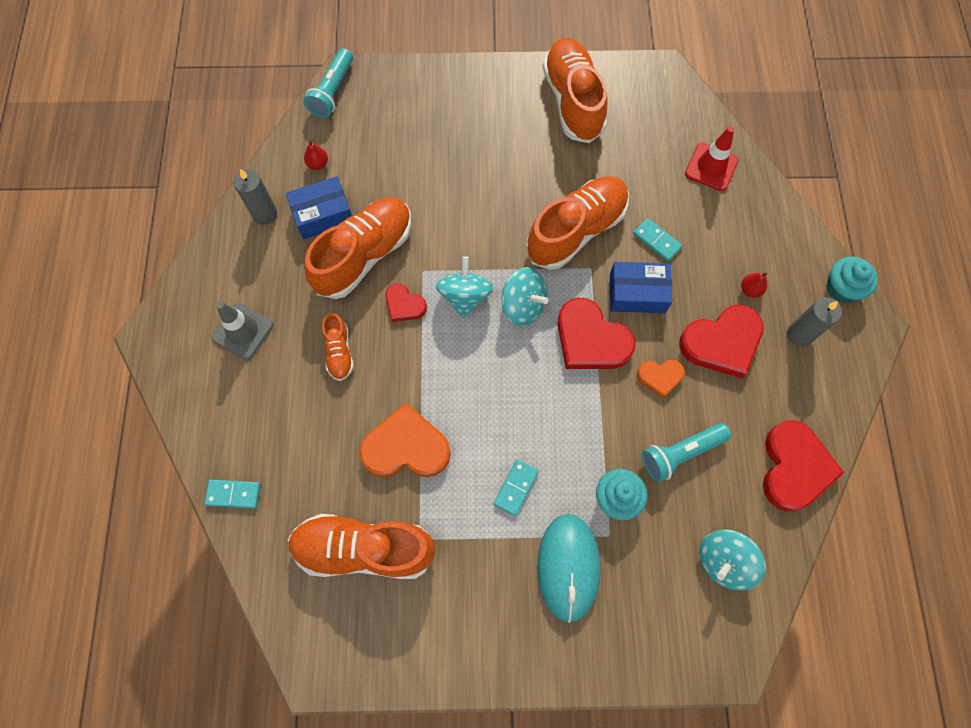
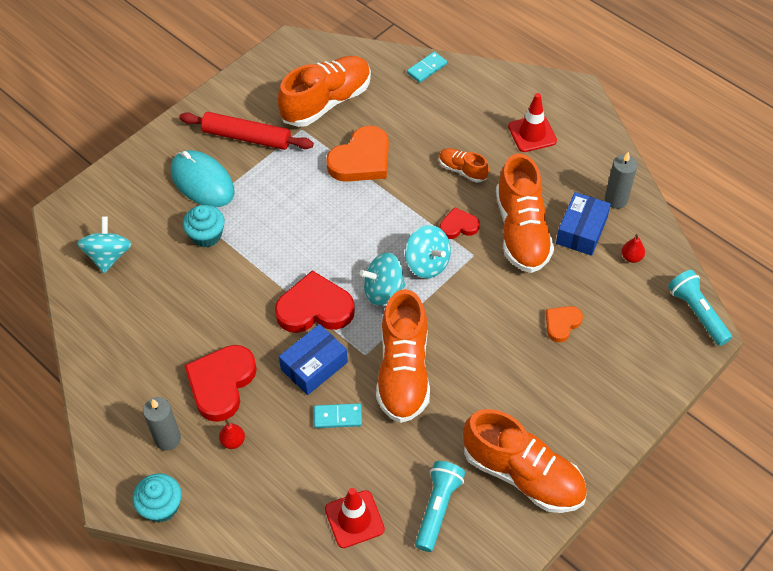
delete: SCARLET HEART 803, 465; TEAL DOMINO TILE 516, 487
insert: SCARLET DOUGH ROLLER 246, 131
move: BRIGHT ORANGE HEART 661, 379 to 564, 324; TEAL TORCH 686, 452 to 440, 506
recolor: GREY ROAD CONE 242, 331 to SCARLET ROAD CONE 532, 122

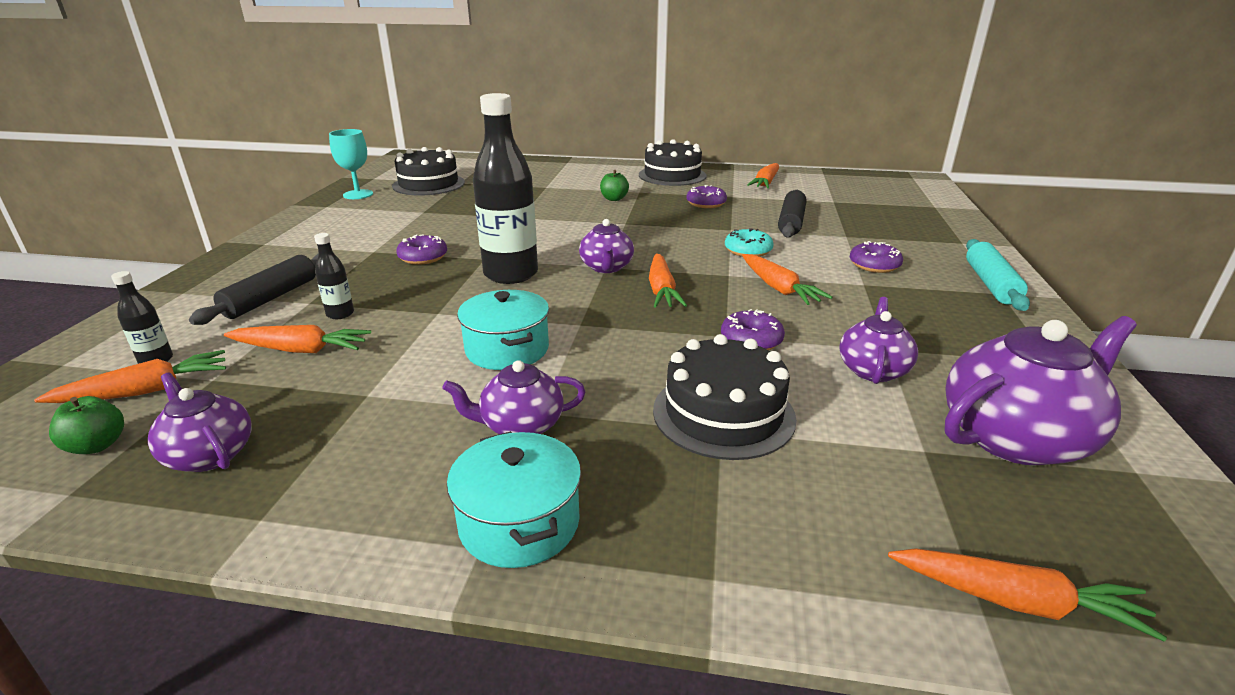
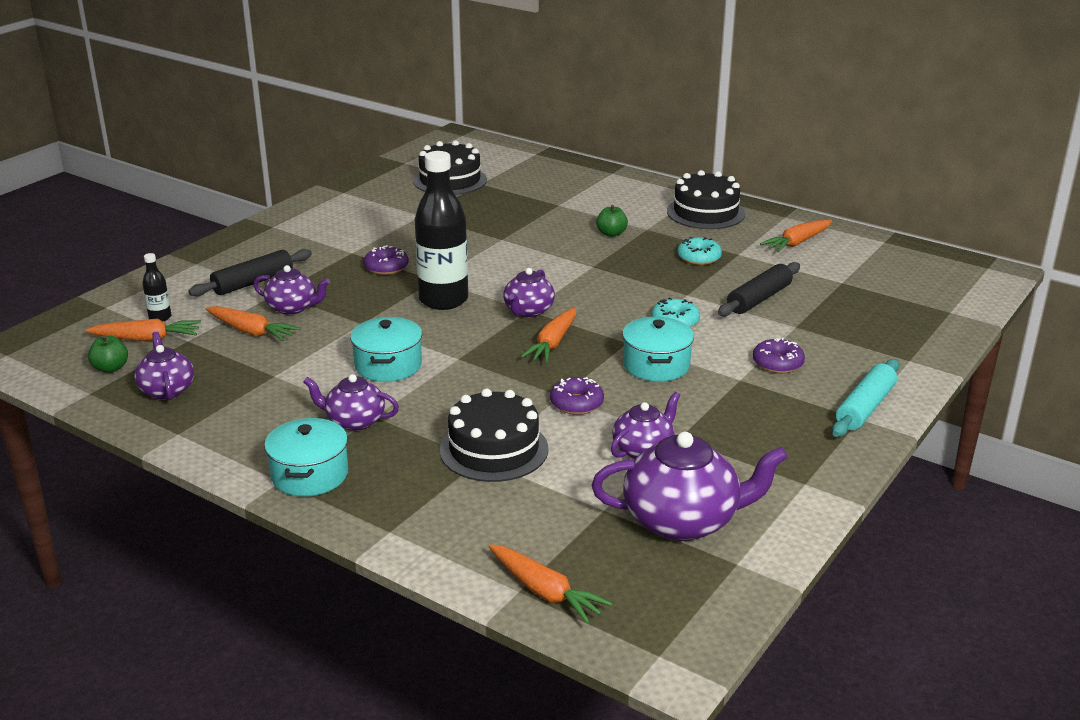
delete: TEAL CHALICE 351, 164
replace: BLACK DRINK BOTTLE 334, 276 to ROYAL PURPLE CHINA TEAPOT 291, 290; BRIGHT ORANGE ROOT VEGETABLE 787, 279 to TEAL POT 658, 349
recolor: ROYAL PURPLE GLAZED DONUT 707, 196 to TEAL GLAZED DONUT 700, 251

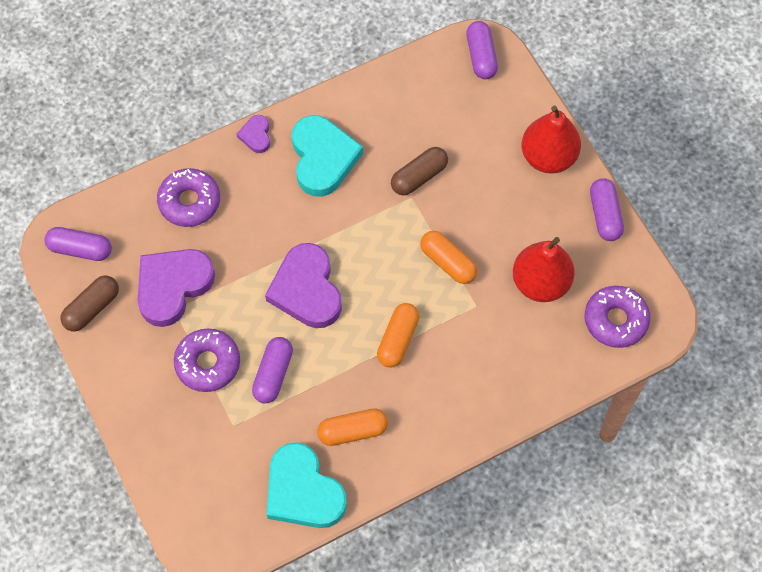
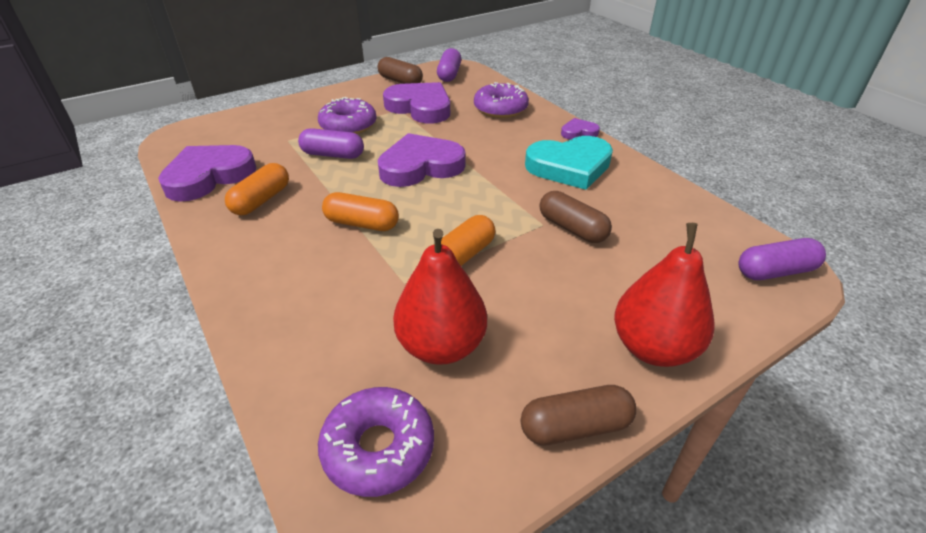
recolor: ROYAL PURPLE PILL 607, 209 to DARK BROWN PILL 578, 415; TEAL HEART 307, 485 to ROYAL PURPLE HEART 207, 173
rotate: BRIGHT ORANGE PILL 352, 427 = 257, 189 45 degrees clockwise

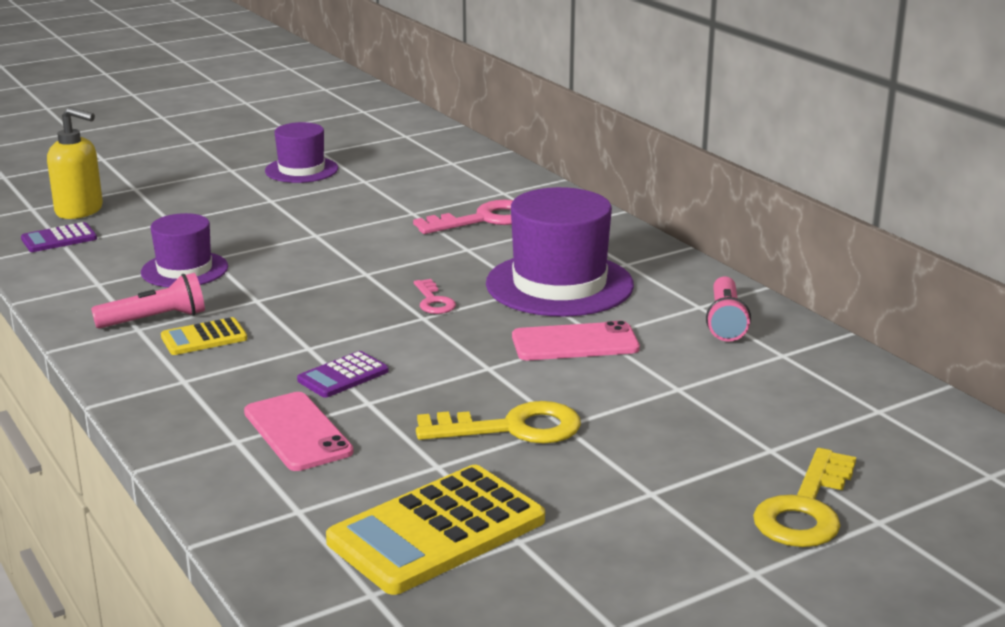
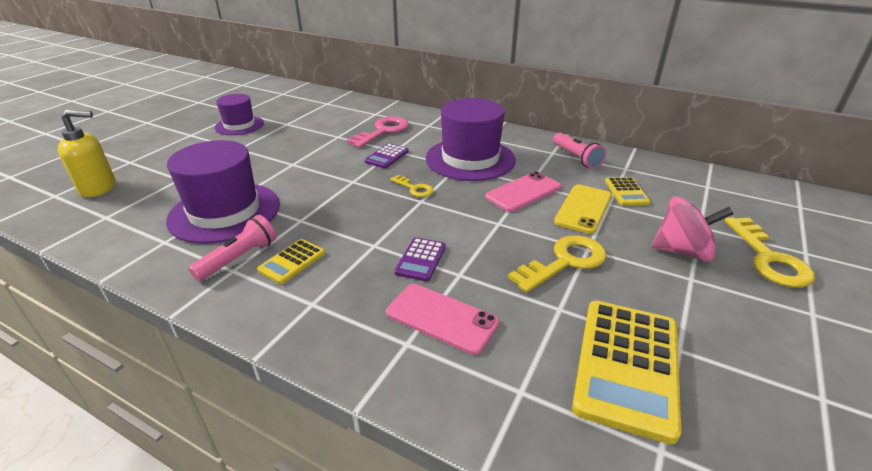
insert: YELLOW ADDING MACHINE 627, 191; YELLOW PHONE 583, 209; ROSY WHIRLIGIG 693, 229
move: ROYAL PURPLE ADDING MACHINE 59, 237 to 387, 155
recolor: ROSY DOOR KEY 435, 296 to YELLOW DOOR KEY 412, 186
resize: ROYAL PURPLE TALL HAT 184, 250 = 223, 192 x1.68

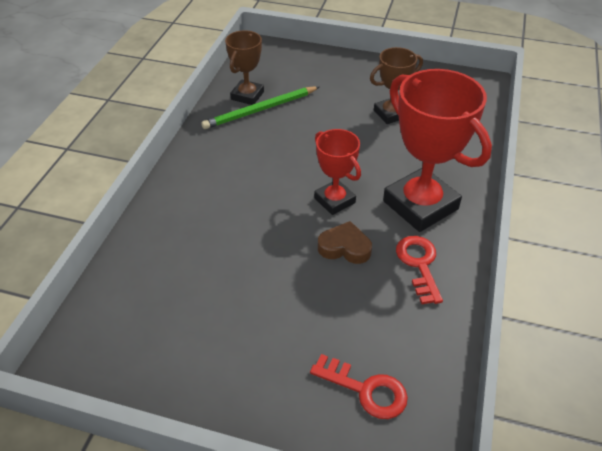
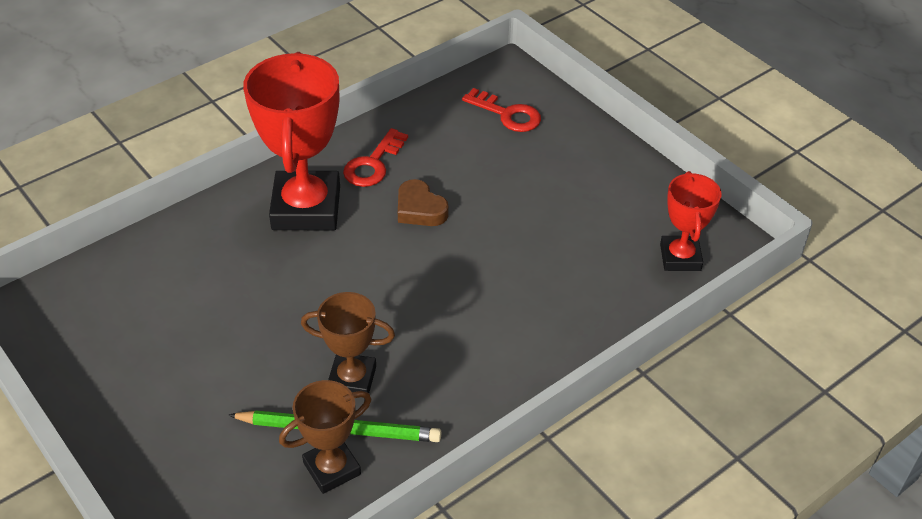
move: DARK BROWN TROPHY 396, 85 to 348, 342; SCARLET TROPHY 337, 172 to 691, 221
rotate: SCARLET DOOR KEY 359, 386 = 501, 110 150 degrees clockwise

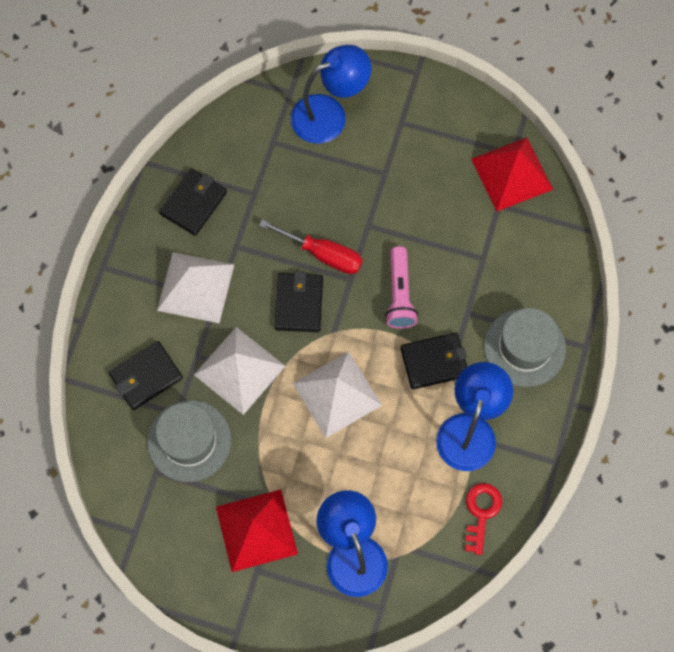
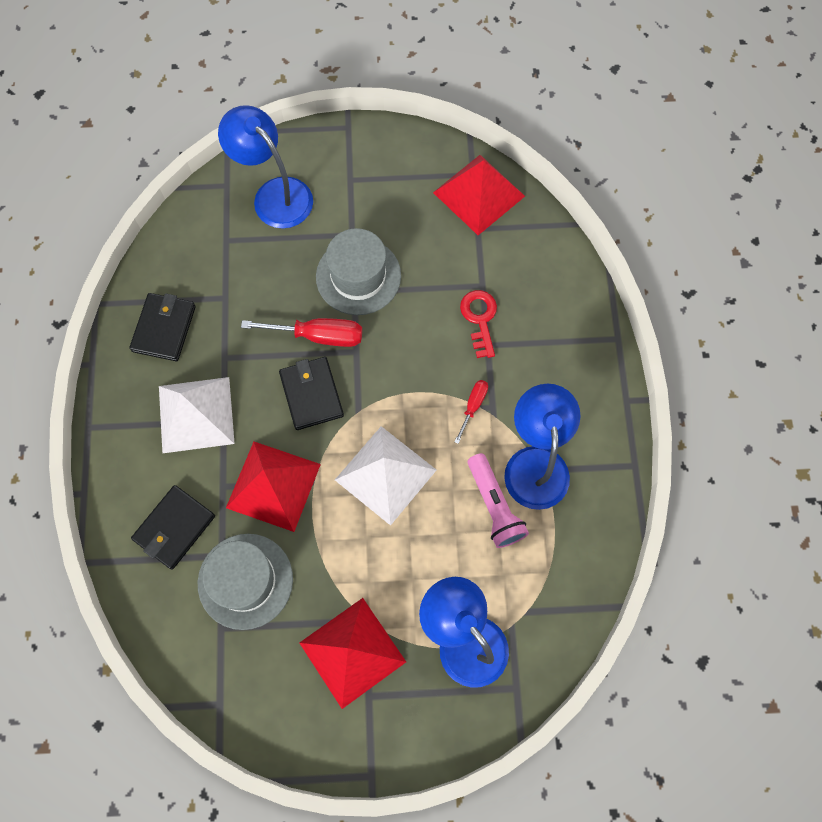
move: ROSY TORCH 401, 287 to 498, 500; GREY TALL HAT 525, 347 to 358, 271; SCARLET DOOR KEY 483, 519 to 478, 324
replace: BLACK CARD WALLET 433, 361 to SCARLET SCREWDRIVER 471, 412
recolor: PURE WHITE SOLID PYRAMID 239, 371 to SCARLET SOLID PYRAMID 273, 487
rotate: BLUE DESK LAMP 331, 94 = 265, 167 90 degrees counterclockwise

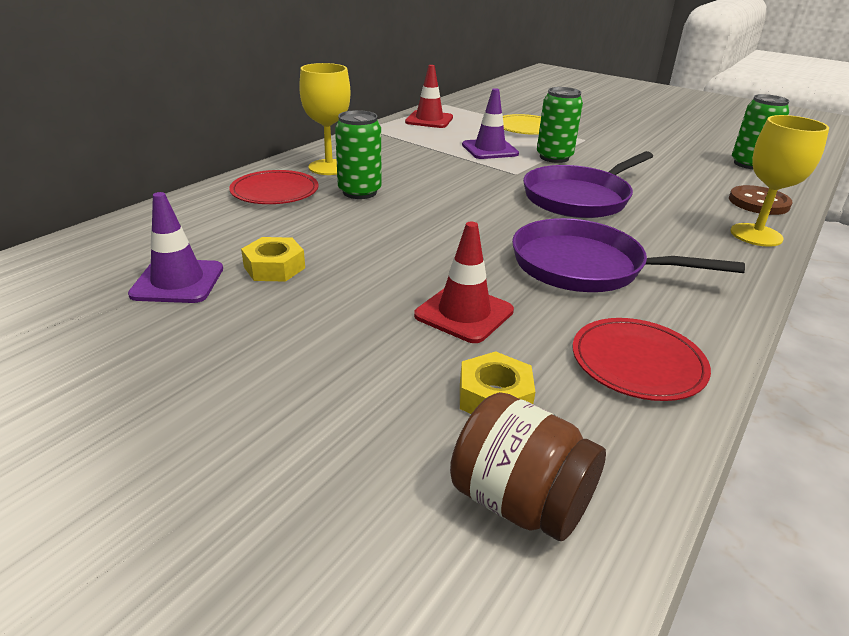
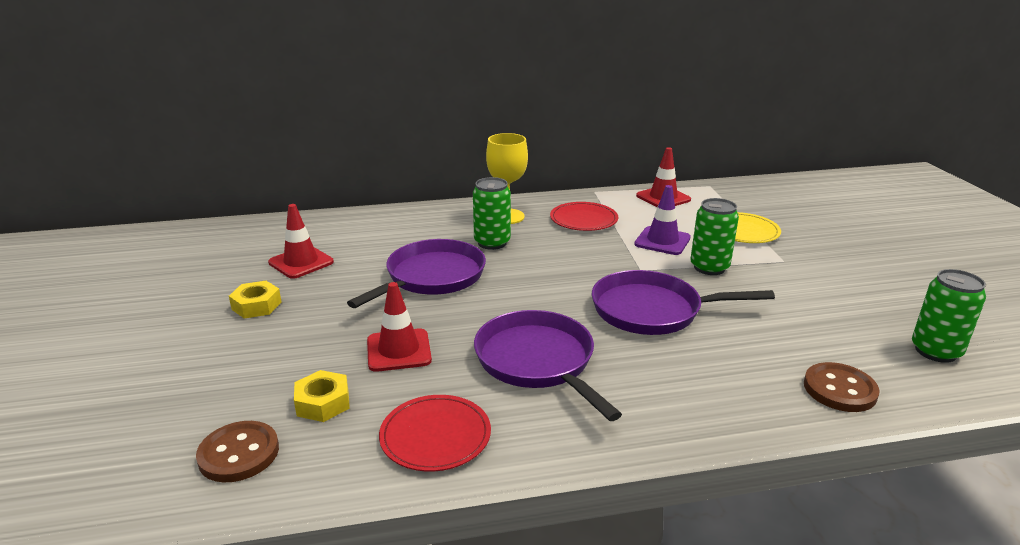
delete: YELLOW CHALICE 779, 181
insert: ROYAL PURPLE SKILLET 416, 273
move: SCARLET PLATE 274, 187 to 584, 216; YELLOW NUT 273, 259 to 255, 300
replace: DARK BROWN PRESERVE JAR 528, 466 to DARK BROWN BUTTON 237, 451
recolor: ROYAL PURPLE ROAD CONE 175, 247 to SCARLET ROAD CONE 301, 241

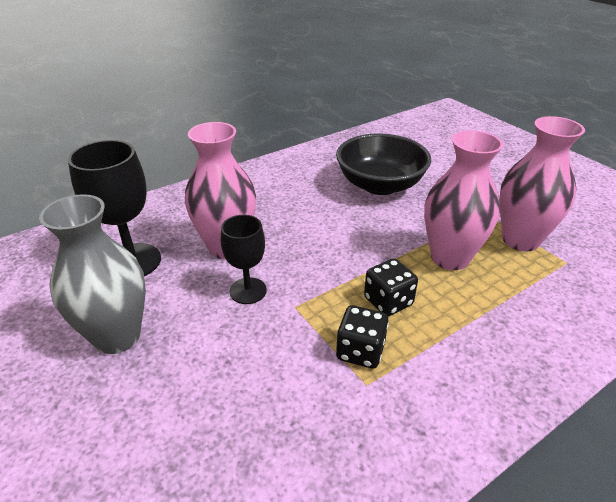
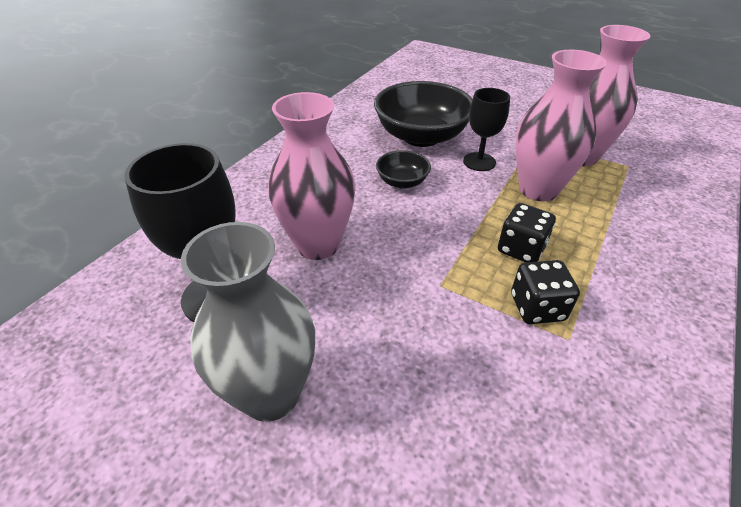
insert: BLACK SERVING BOWL 403, 169
move: BLACK CHALICE 244, 259 to 486, 129

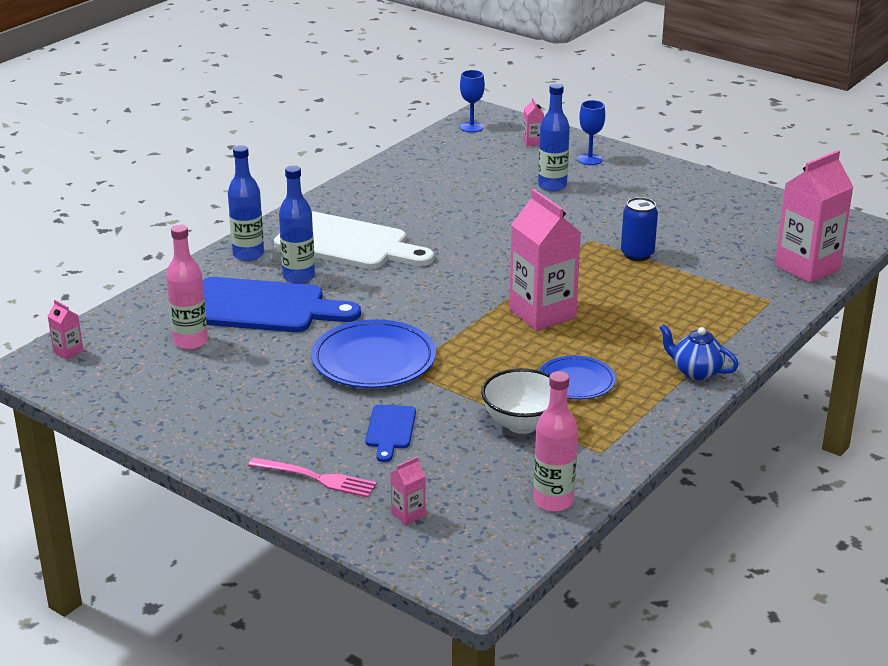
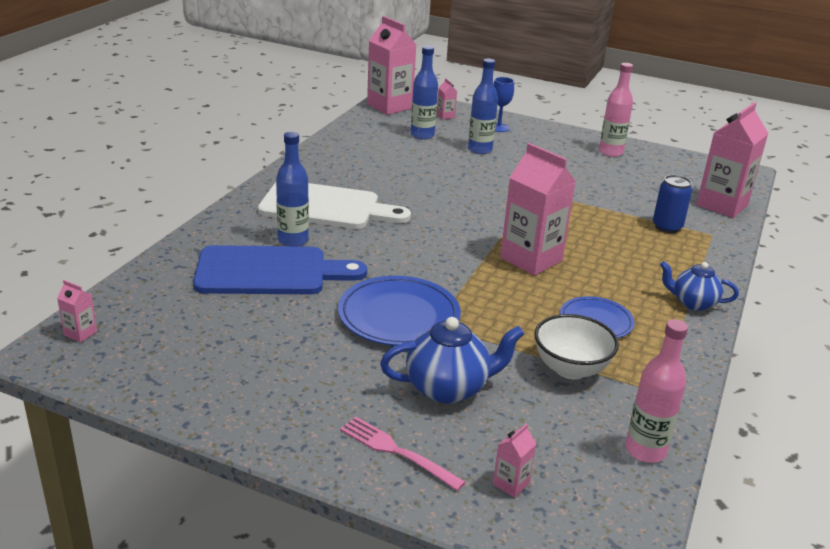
move: BLUE DRINK BOTTLE 246, 203 to 424, 93; BLUE SODA CAN 639, 229 to 672, 204; ROSY DRINK BOTTLE 187, 286 to 616, 110
replace: BLUE CHALICE 472, 101 to ROSY MILK CARTON 391, 65; BLUE CHOPPING BOARD 390, 433 to BLUE CHINA TEAPOT 452, 360
rotate: ROSY DINNER FORK 312, 477 = 403, 454 150 degrees counterclockwise

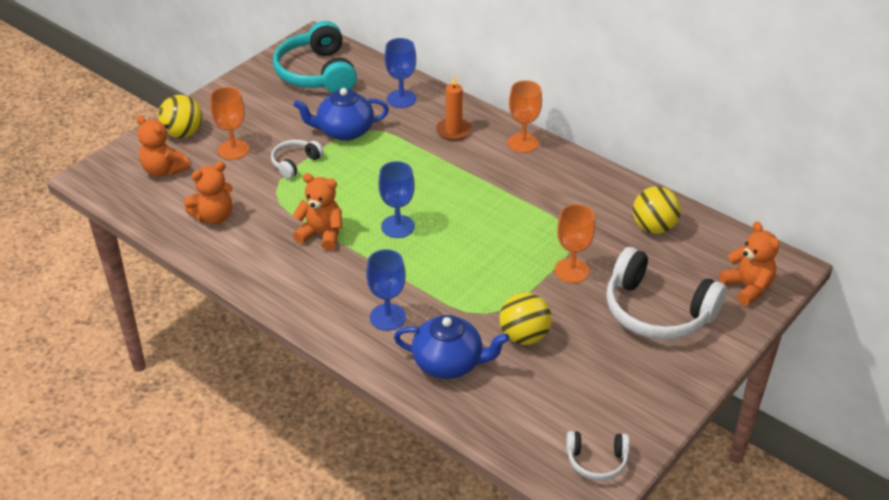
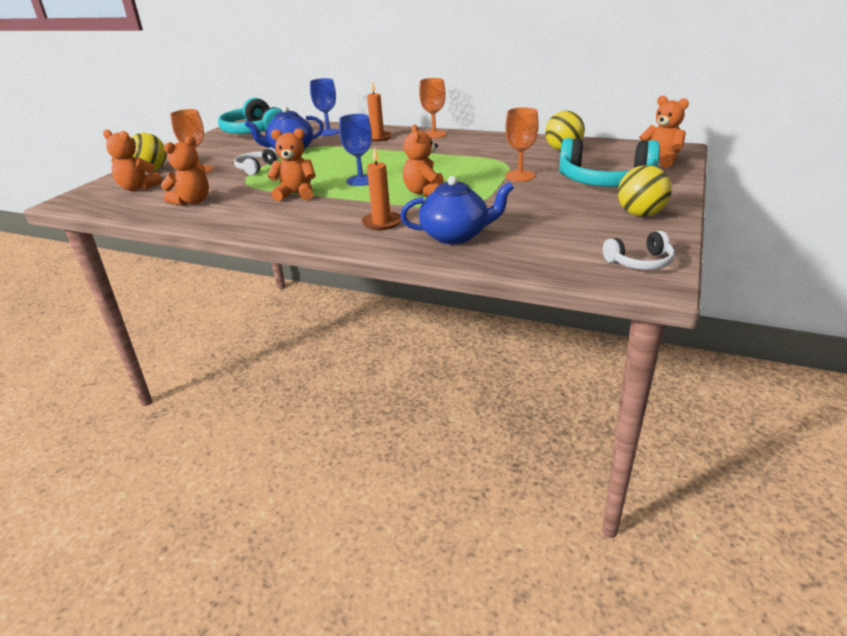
insert: BRIGHT ORANGE TEDDY BEAR 423, 160
move: YELLOW SPHERE 525, 319 to 645, 191
replace: BLUE CHALICE 386, 290 to BRIGHT ORANGE CANDLE 381, 188
recolor: PURE WHITE HEADPHONES 666, 293 to TEAL HEADPHONES 609, 162

